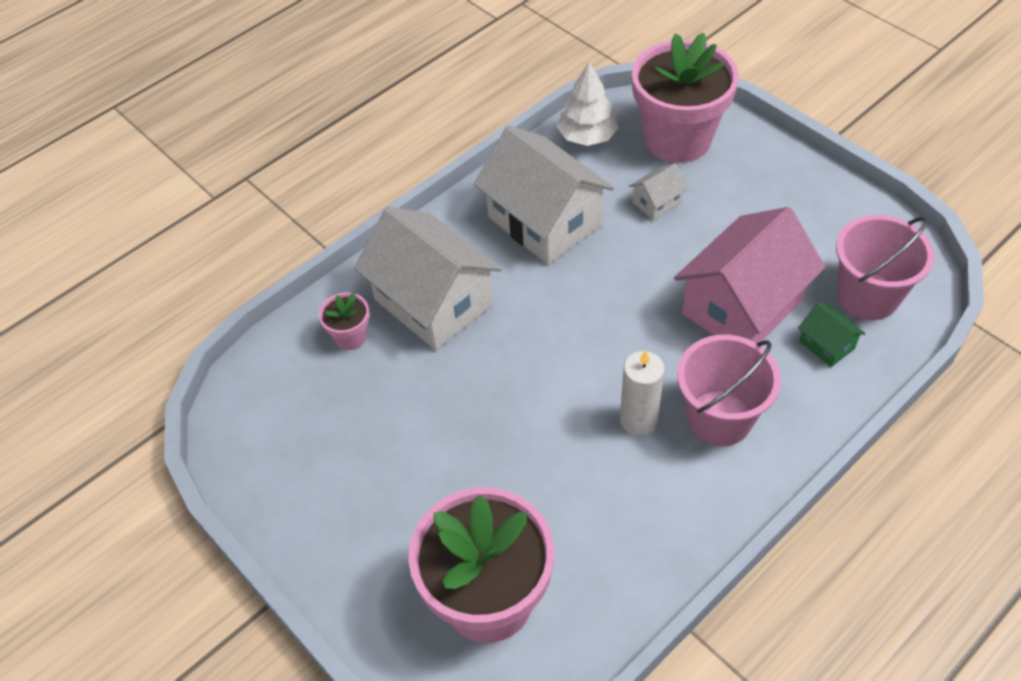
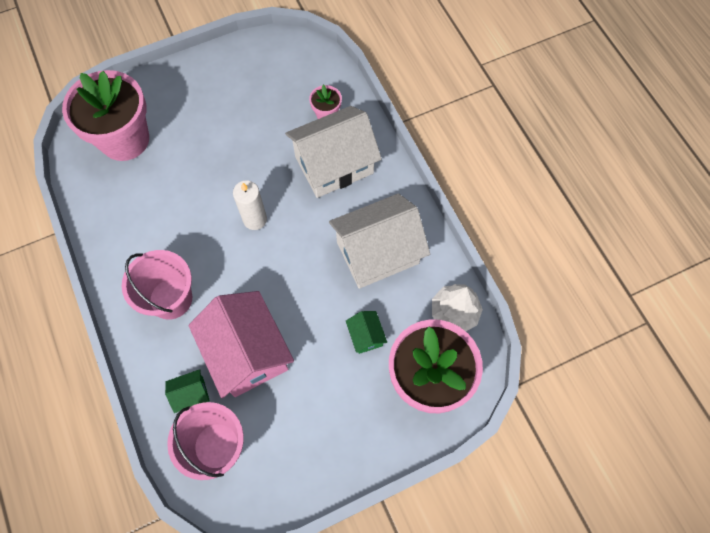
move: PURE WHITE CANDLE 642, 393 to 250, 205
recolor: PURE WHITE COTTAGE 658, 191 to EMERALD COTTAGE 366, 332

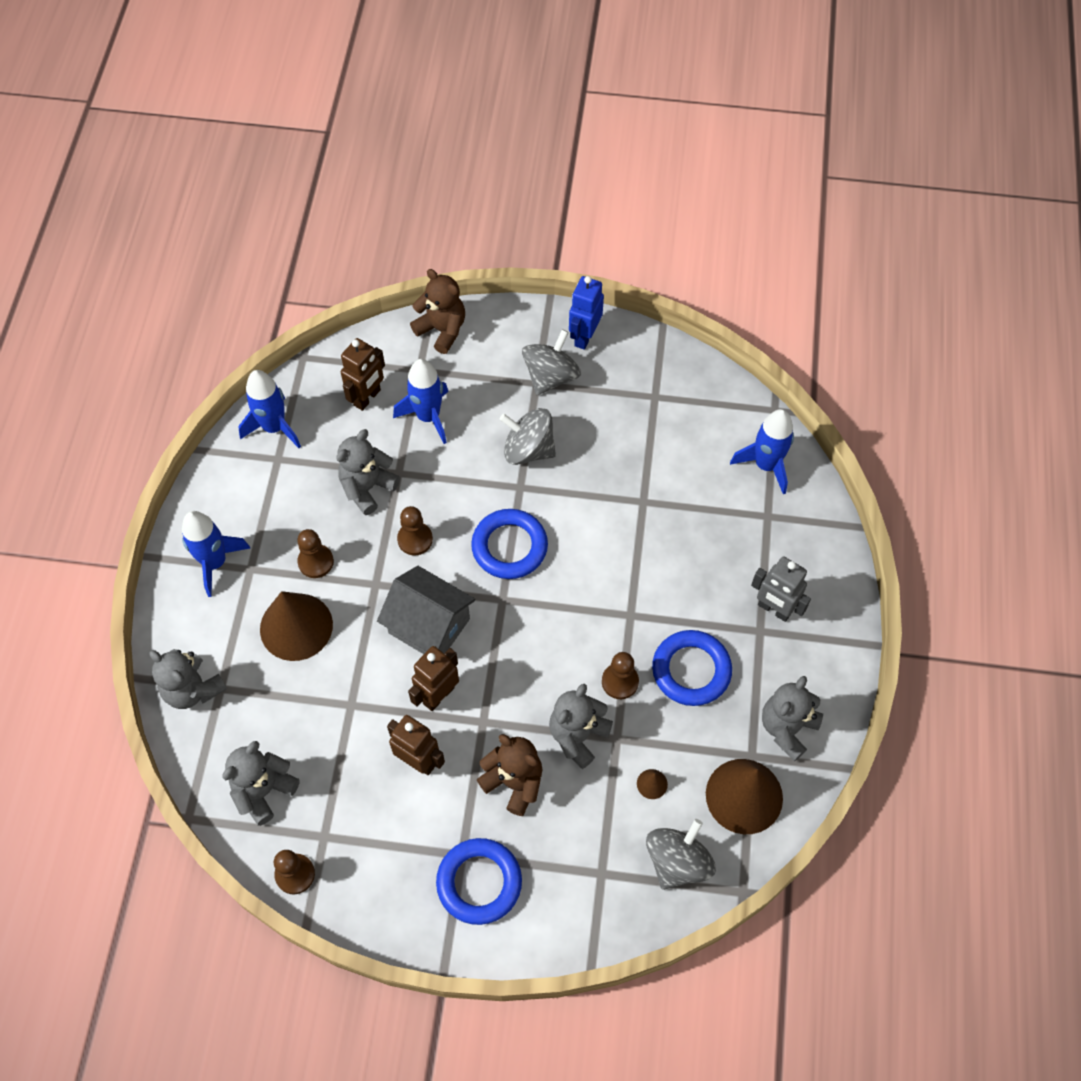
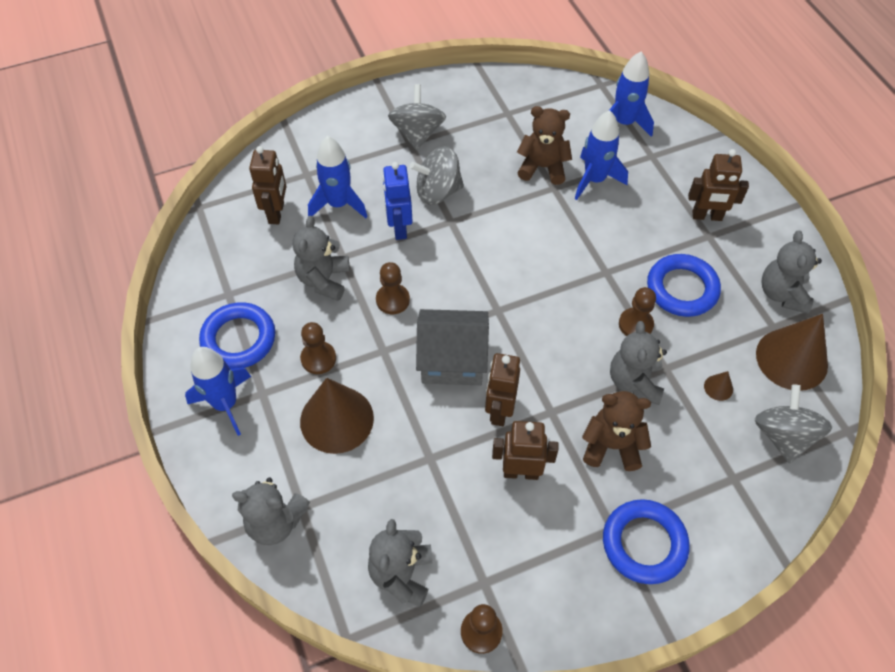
move: DARK BROWN TEDDY BEAR 437, 311 to 544, 145; BLUE TOY ROBOT 586, 313 to 397, 201; BLUE TOY ROCKET 269, 409 to 601, 155; BLUE TORUS 509, 544 to 237, 335
recolor: GREY TOY ROBOT 781, 589 to DARK BROWN TOY ROBOT 718, 185

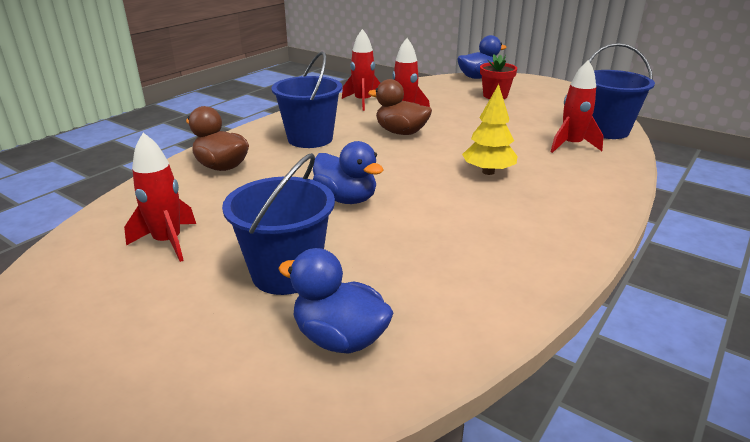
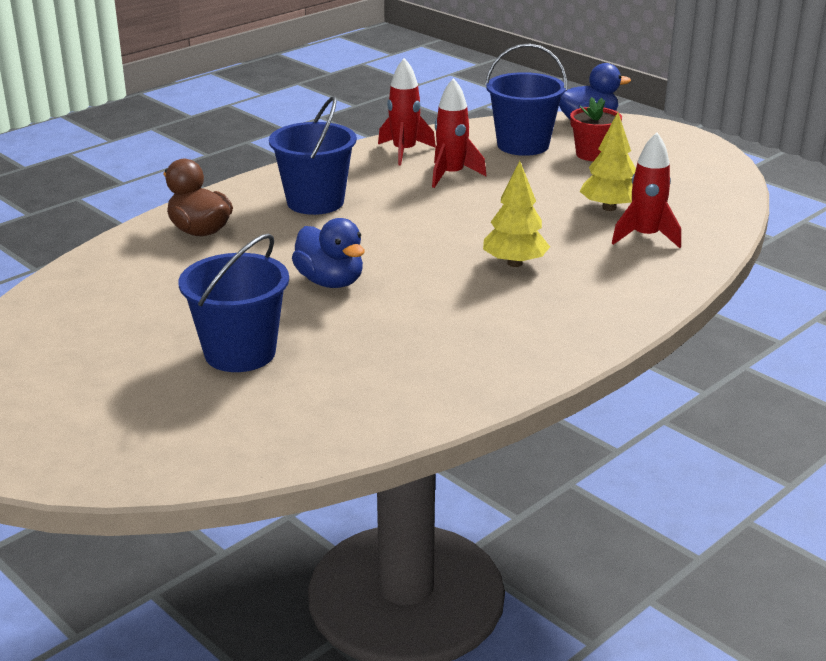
delete: DARK BROWN DUCK 400, 107; SCARLET TOY ROCKET 160, 197; BLUE DUCK 335, 301
insert: YELLOW TREE 608, 161
move: BLUE BUCKET 622, 91 to 526, 100

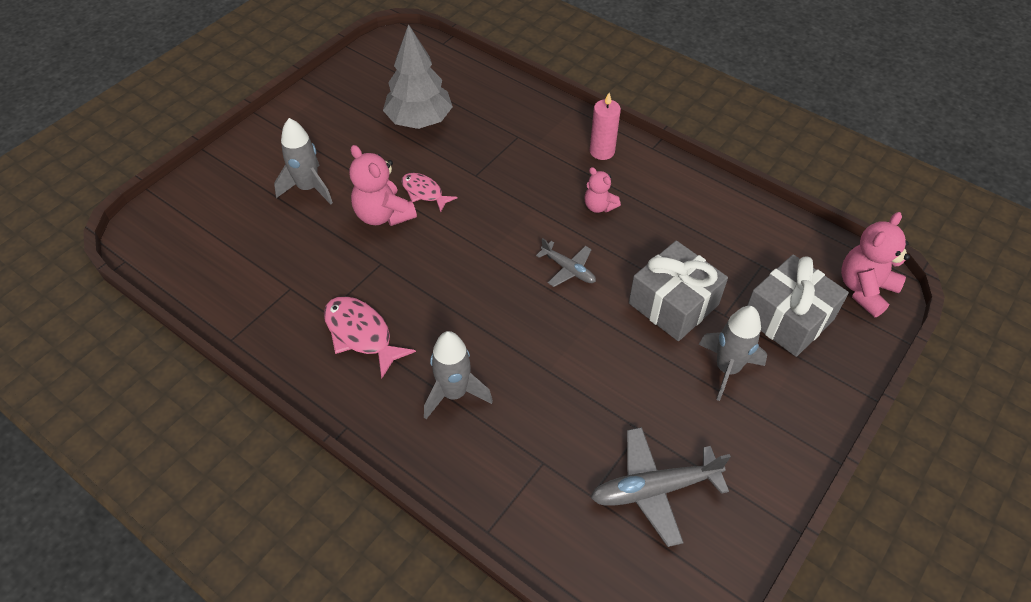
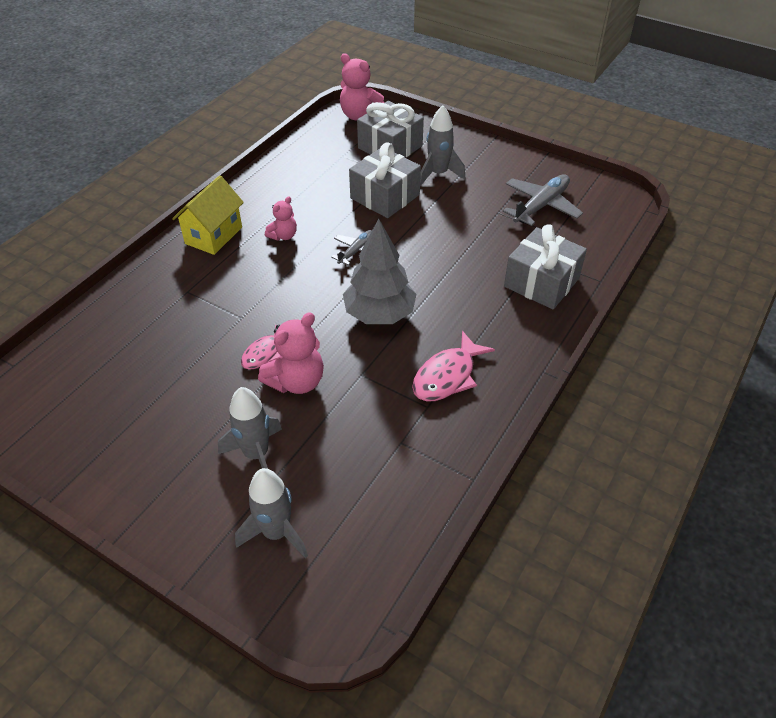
insert: GREY WRAPPED GIFT 545, 267
move: GREY TREE 418, 76 to 379, 271; GREY TOY ROCKET 458, 375 to 271, 513
replace: ROSY CANDLE 605, 126 to YELLOW COTTAGE 208, 215
rotate: GREY PLANE 661, 487 = 543, 200 120 degrees counterclockwise

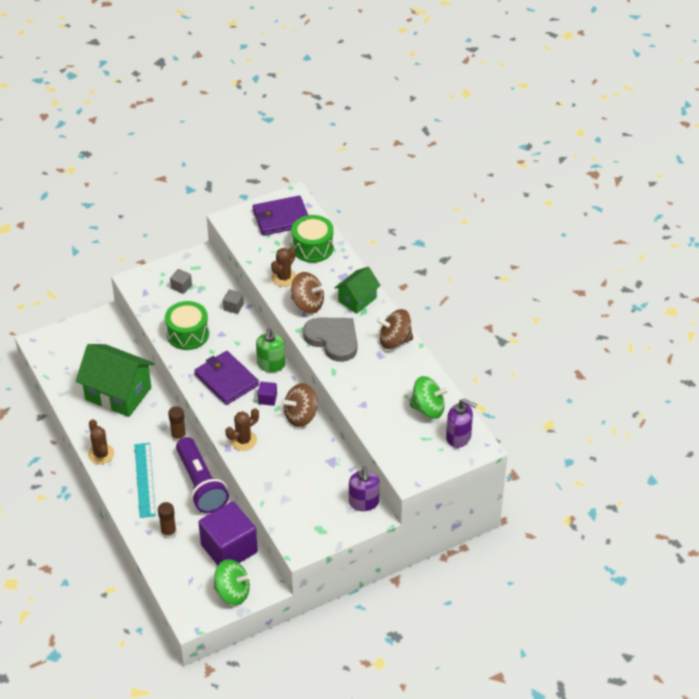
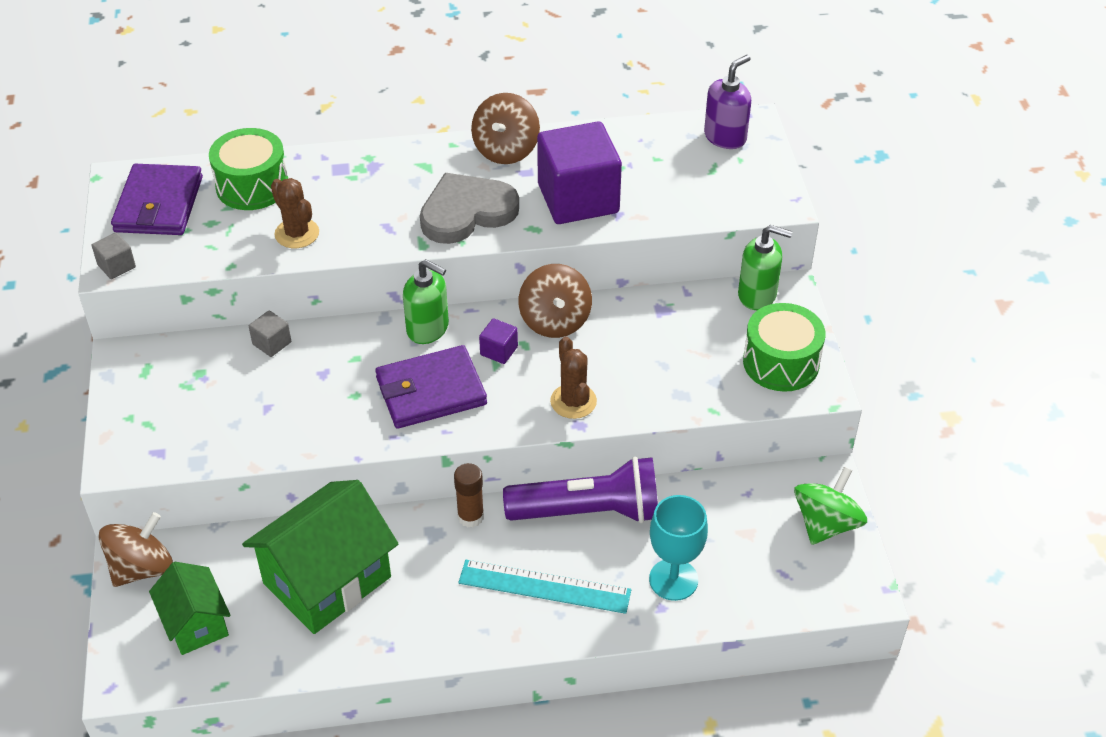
delete: EMERALD WHIRLIGIG 429, 397; DARK BROWN SAGUARO CACTUS 101, 441
move: EMERALD COTTAGE 358, 290 to 190, 608; GREY BLOCK 181, 281 to 114, 255; DARK BROWN WHIRLIGIG 308, 293 to 135, 549; EMERALD TOY DRUM 187, 325 to 784, 347; ROYAL PURPLE BLOCK 228, 533 to 579, 173
replace: DARK BROWN GLUE STICK 167, 520 to TEAL CHALICE 678, 548
recolor: ROYAL PURPLE SOAP PUMP 364, 488 to EMERALD SOAP PUMP 765, 267

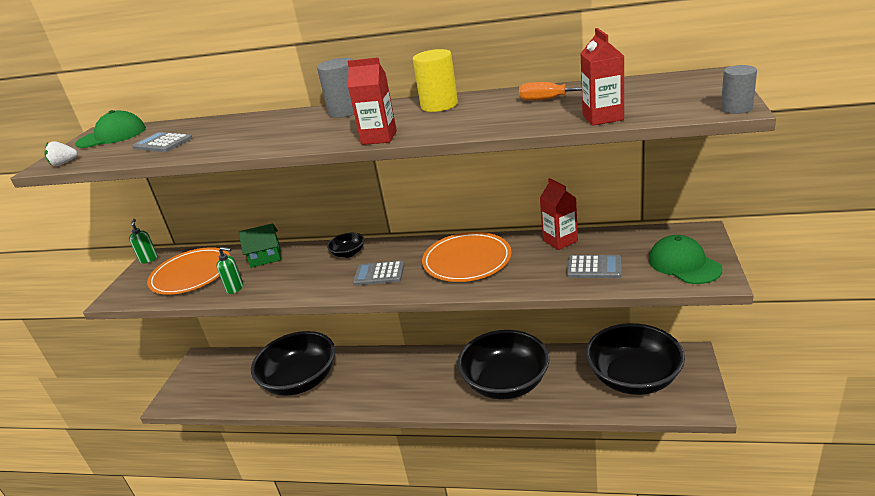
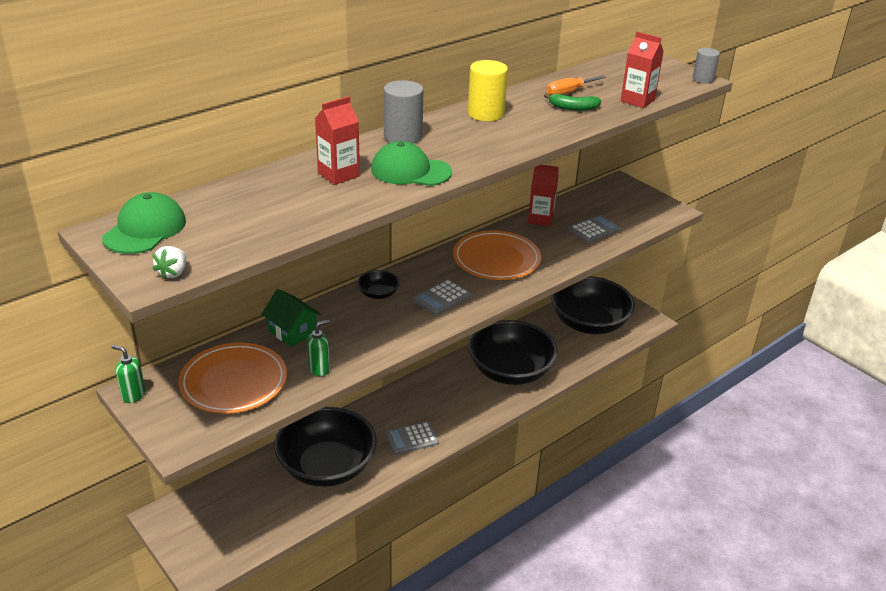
insert: EMERALD TOY BANANA 572, 102
move: SCARLET MILK CARTON 372, 101 to 337, 140; GREY ADDING MACHINE 162, 142 to 412, 438; EMERALD PEAKED CAP 686, 259 to 411, 163
rotate: EMERALD COTTAGE 260, 245 = 291, 318 75 degrees counterclockwise

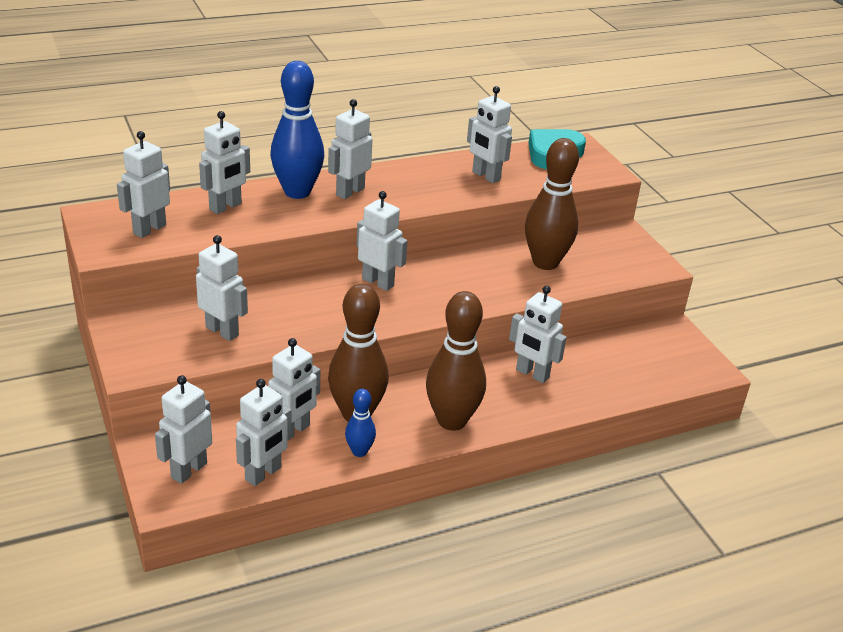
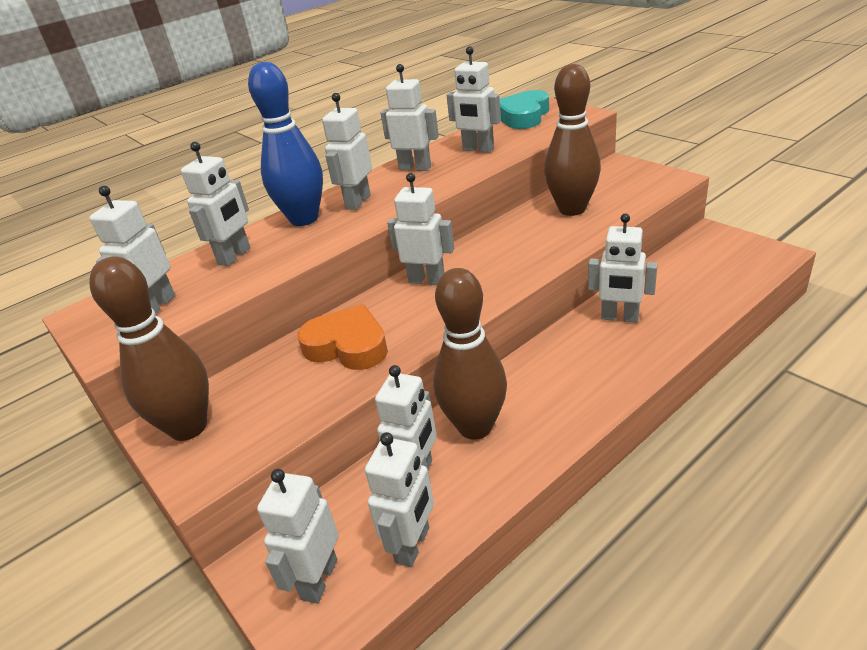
delete: BLUE SKITTLE 360, 423
insert: BRIGHT ORANGE HEART 343, 337
move: PURE WHITE TOY ROBOT 222, 288 to 410, 117; DARK BROWN SKITTLE 456, 361 to 149, 348

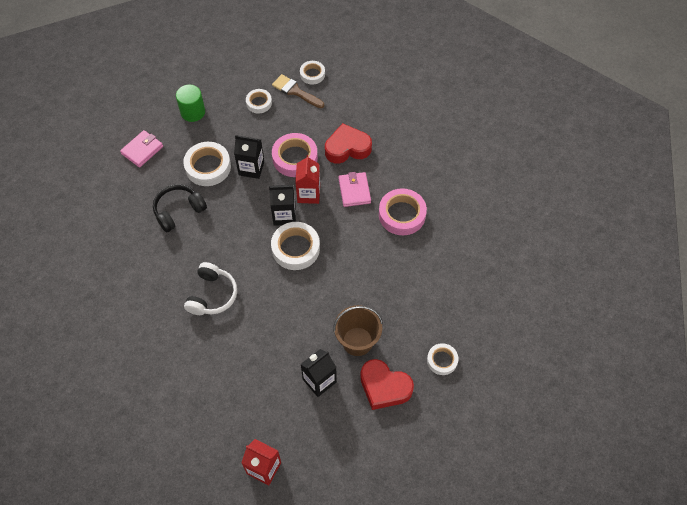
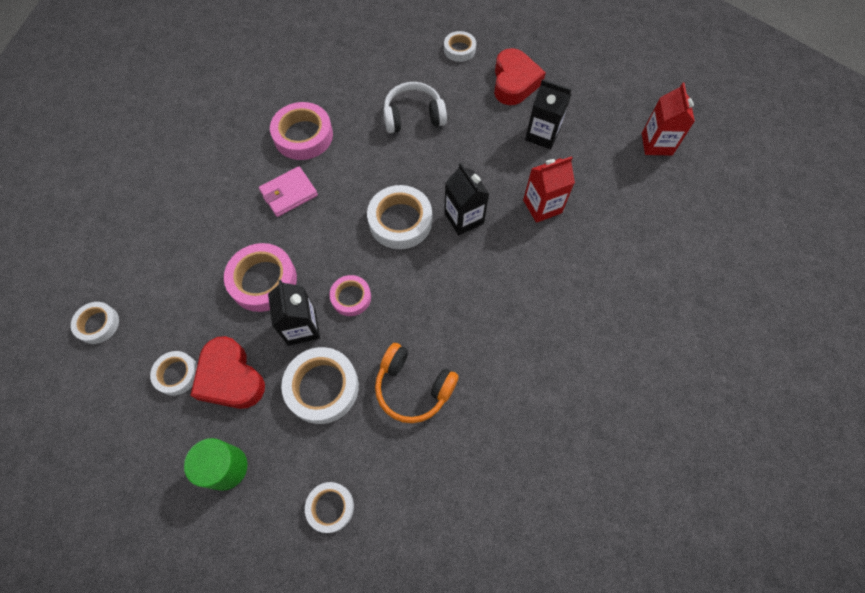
delete: DARK BROWN PAINTBRUSH 298, 91; DARK BROWN BUCKET 358, 330
insert: ROSY TAPE 350, 295
move: SCARLET HEART 348, 143 to 227, 372; SCARLET MILK CARTON 307, 179 to 549, 189; BLACK MILK CARTON 282, 205 to 466, 199; PURE WHITE HEADPHONES 210, 288 to 415, 107
replace: ROSY CARD WALLET 141, 149 to PURE WHITE TAPE 329, 507
recolor: BLACK HEADPHONES 180, 208 to BRIGHT ORANGE HEADPHONES 417, 383

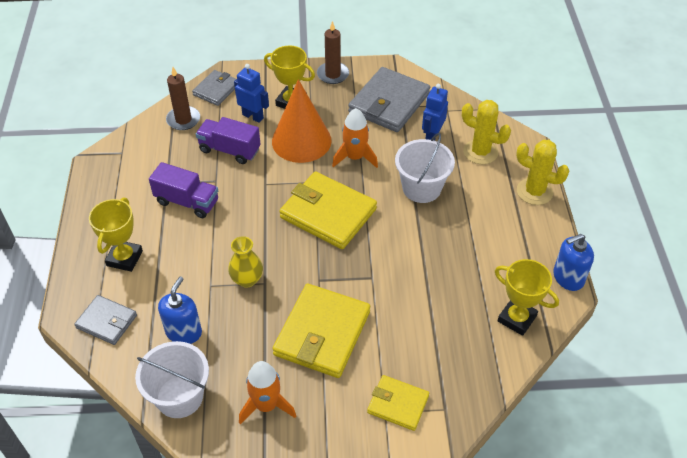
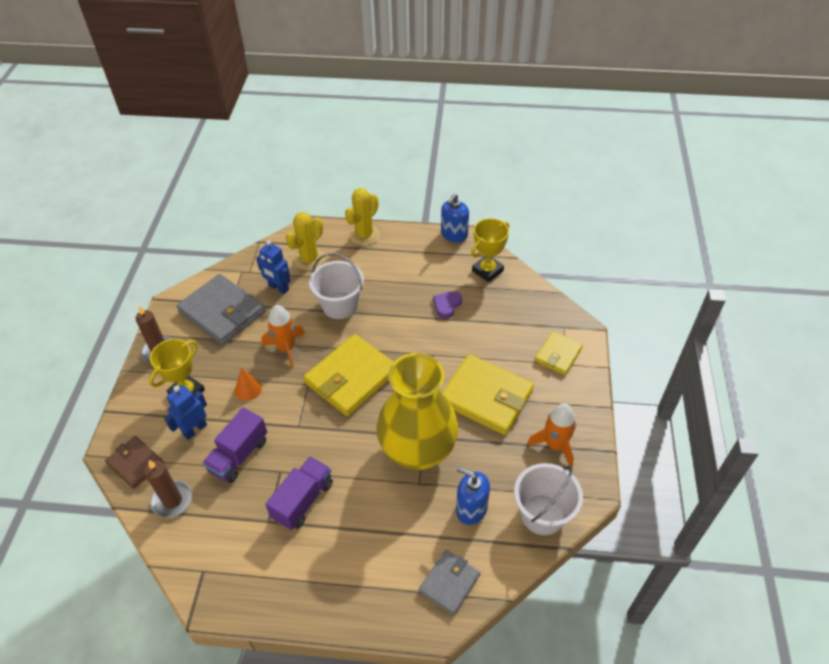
delete: YELLOW TROPHY 116, 235
insert: ROYAL PURPLE HEART 447, 304
recolor: GREY CARD WALLET 214, 88 to DARK BROWN CARD WALLET 134, 462
rotate: BLUE SOAP PUMP 573, 262 = 455, 218 45 degrees clockwise
resize: BRIGHT ORANGE SOLID CONE 302, 121 = 248, 384 x0.43; YELLOW VASE 245, 262 = 418, 411 x2.35

